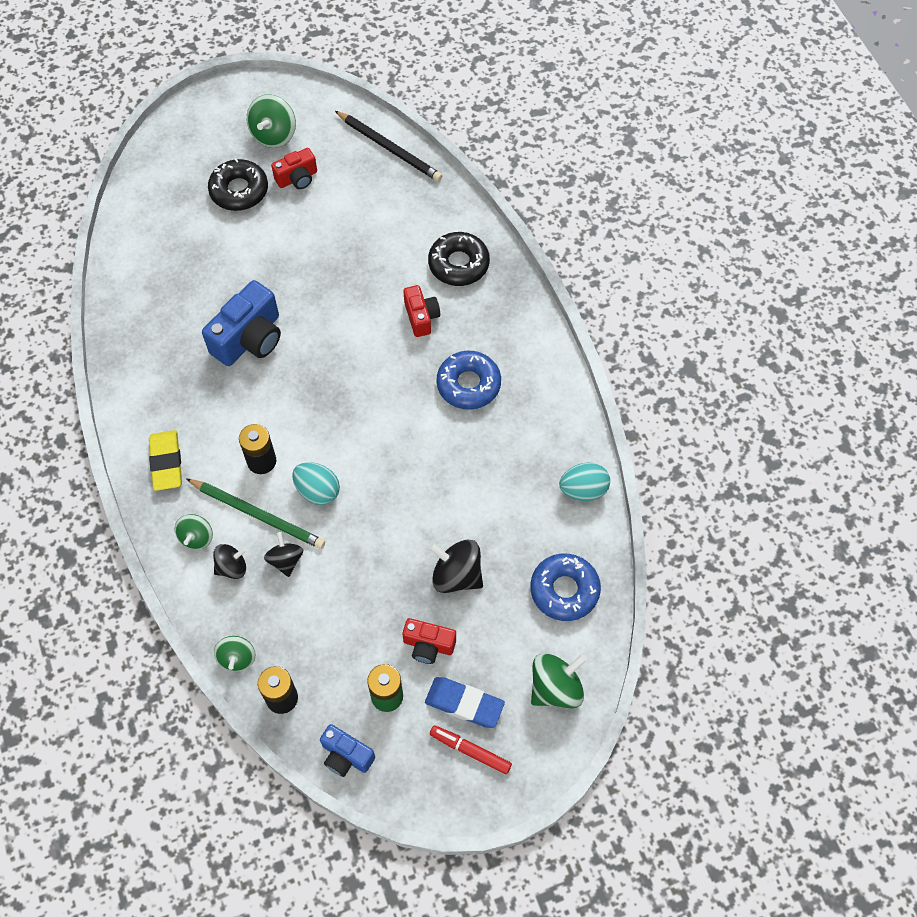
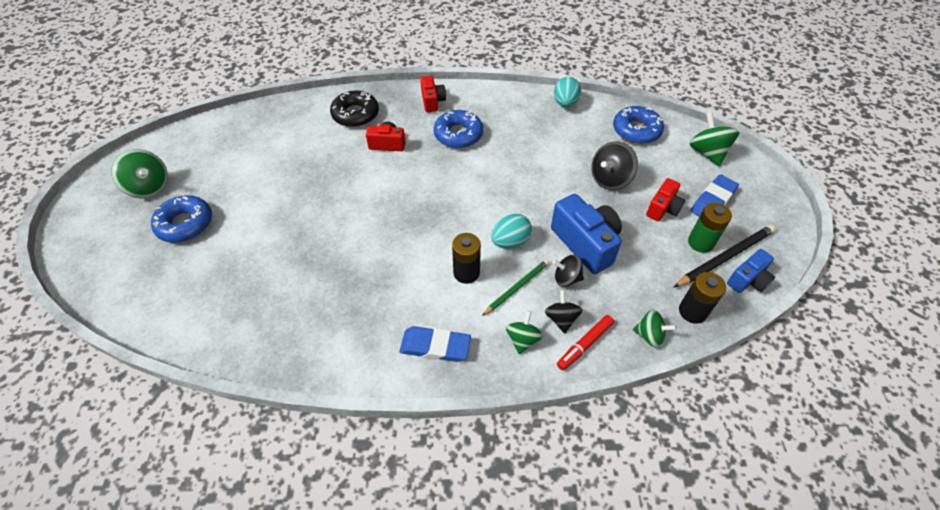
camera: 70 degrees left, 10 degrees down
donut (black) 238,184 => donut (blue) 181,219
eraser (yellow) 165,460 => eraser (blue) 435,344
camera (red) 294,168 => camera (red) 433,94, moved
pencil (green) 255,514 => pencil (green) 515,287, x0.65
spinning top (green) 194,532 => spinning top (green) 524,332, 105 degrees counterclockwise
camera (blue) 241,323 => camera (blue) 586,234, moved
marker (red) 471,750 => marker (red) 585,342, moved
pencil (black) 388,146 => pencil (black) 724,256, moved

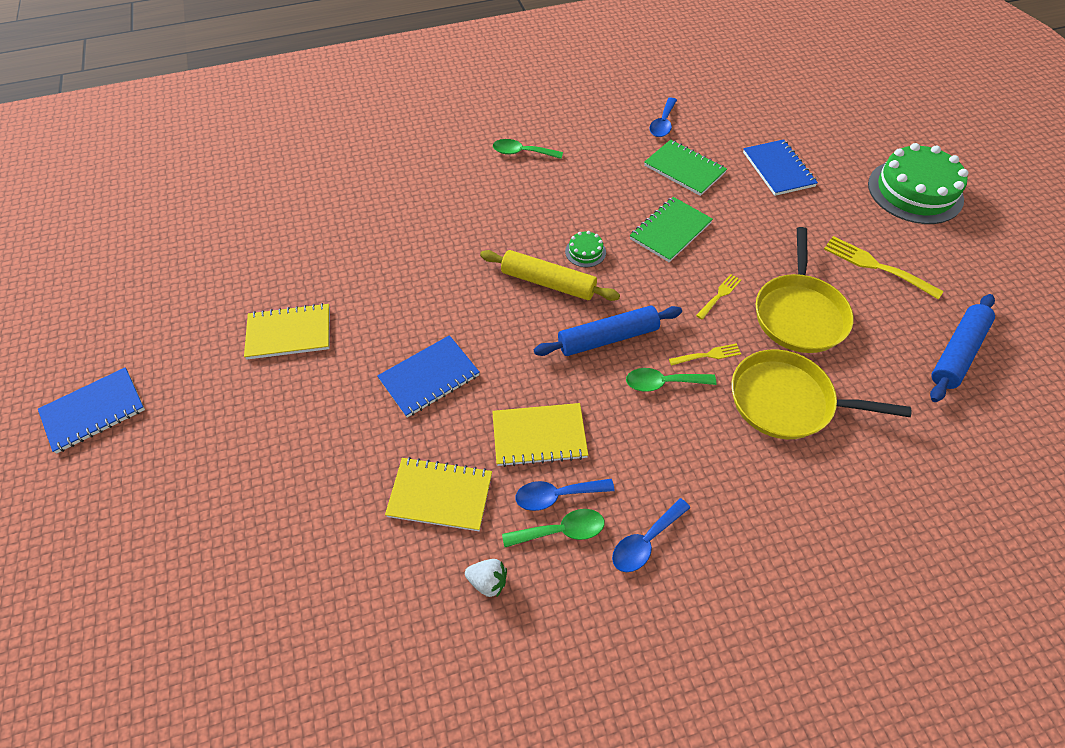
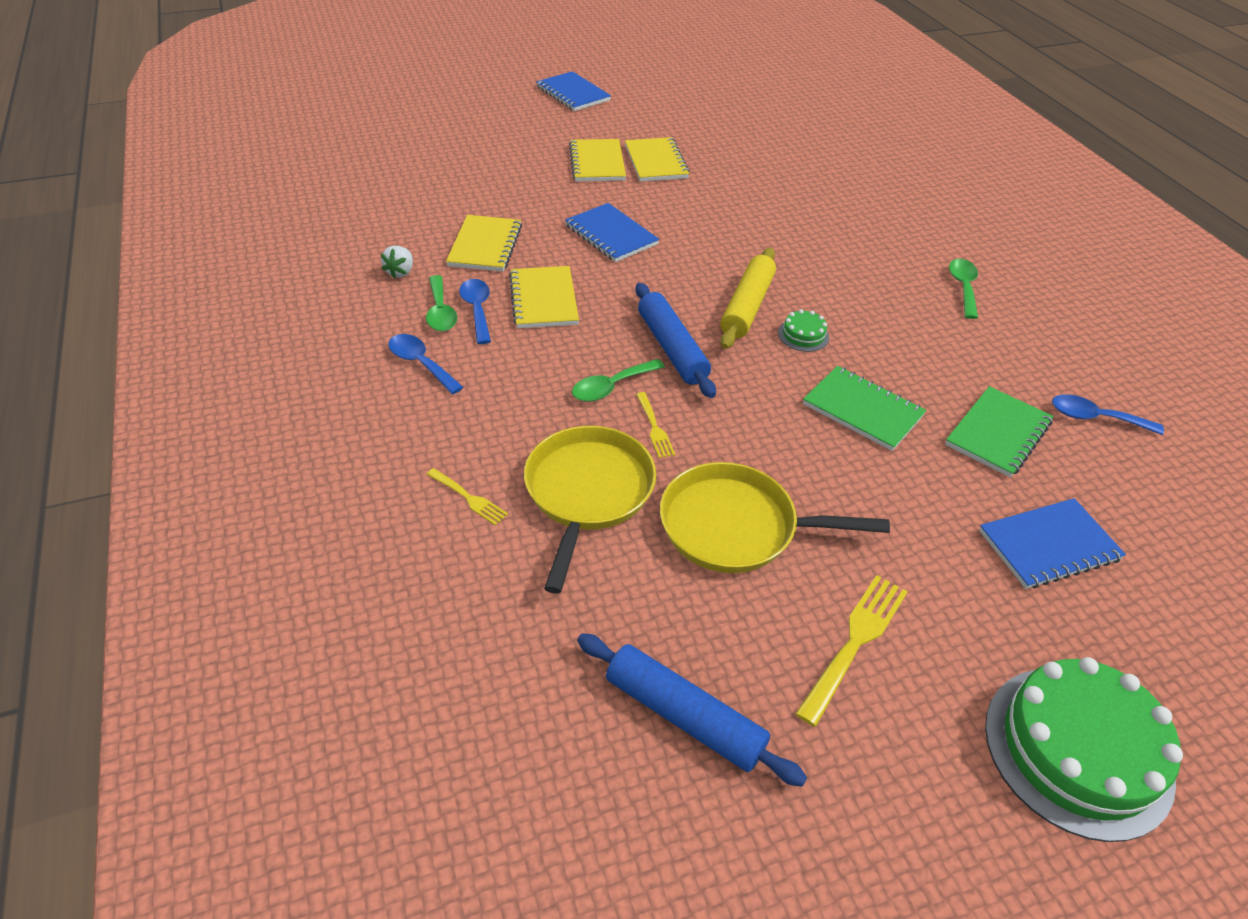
camera: 85 degrees right, 10 degrees down
fork (yellow) 718,297 => fork (yellow) 467,497, moved
nothing => notebook (yellow) 597,160
spoon (green) 671,380 => spoon (green) 618,380, 120 degrees counterclockwise

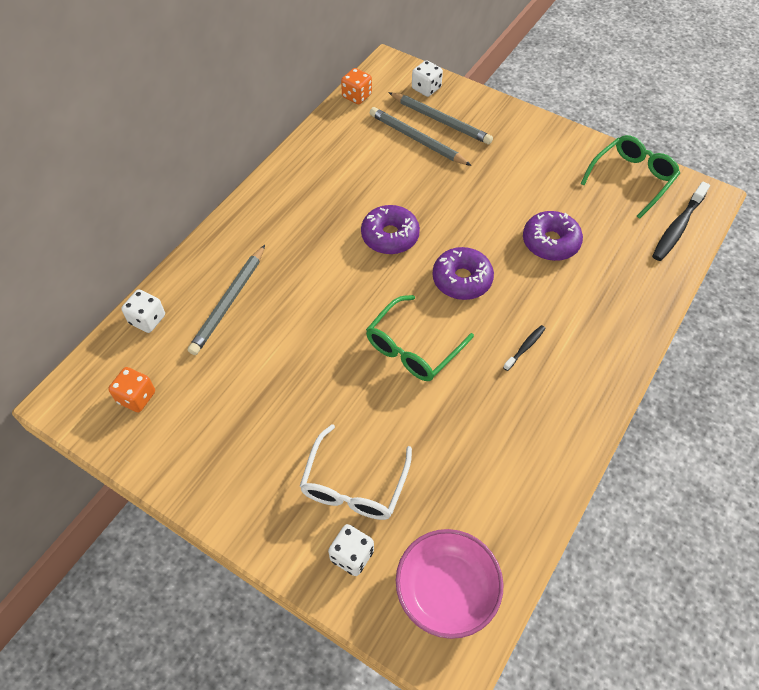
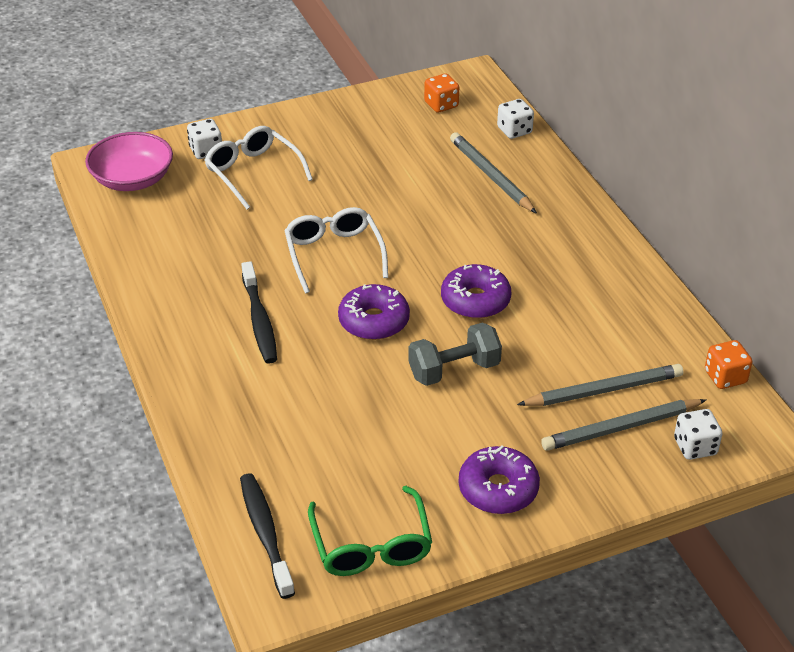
camera: 125 degrees right, 15 degrees down
toothbrush (black) 524,348 => toothbrush (black) 259,312, x1.87
glasses (green) 420,338 => glasses (white) 336,250
nothing => dumbbell (grey) 455,354
donut (purple) 553,236 => donut (purple) 499,479, moved

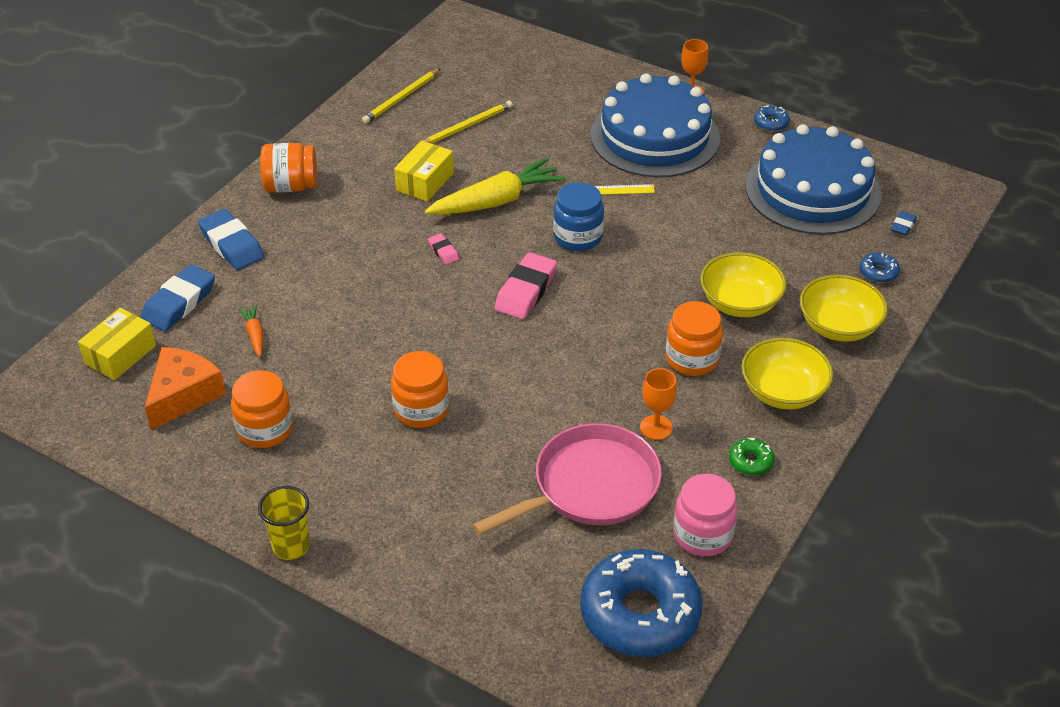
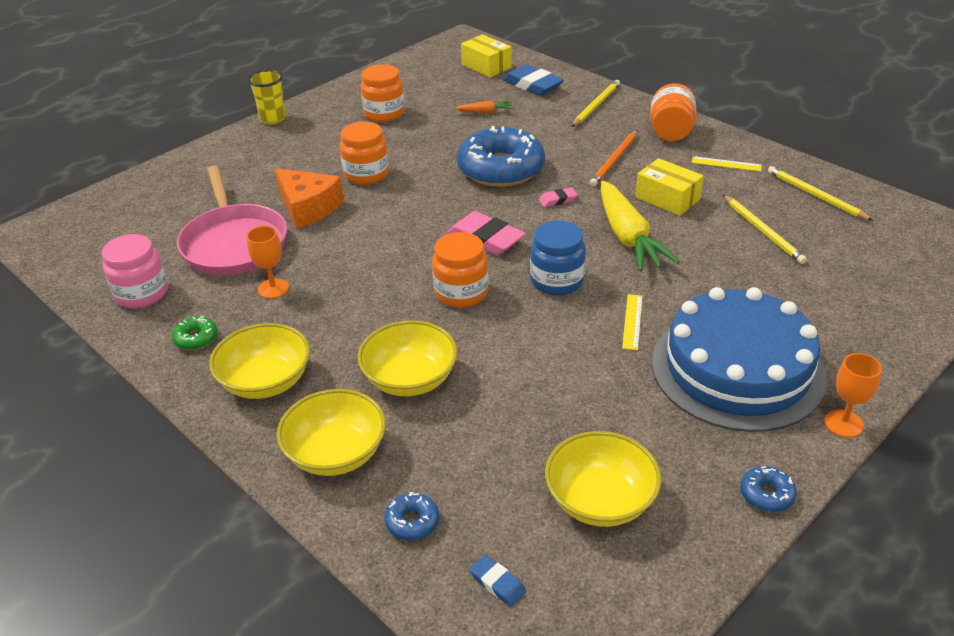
camera: 105 degrees right, 5 degrees down
cheese (orange) 185,388 => cheese (orange) 309,198, moved
jar (orange) 694,338 => jar (orange) 460,270, moved
donut (blue) 641,603 => donut (blue) 501,156, moved
cake (blue) 814,179 => bowl (yellow) 603,479
eraser (blue) 231,239 => pencil (yellow) 596,103
nothing => pencil (orange) 613,158
nothing => ruler (yellow) 726,164

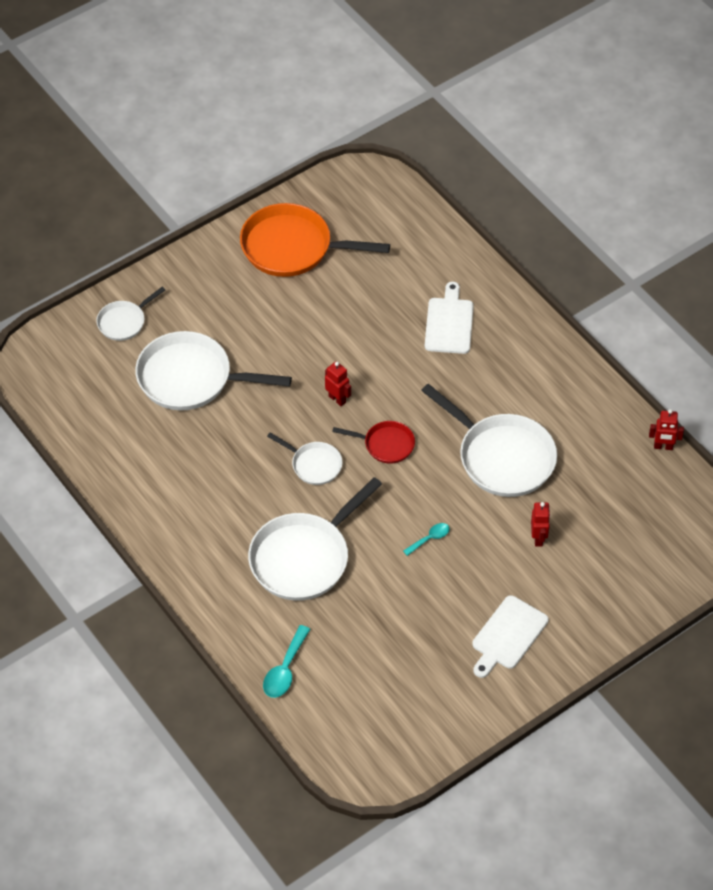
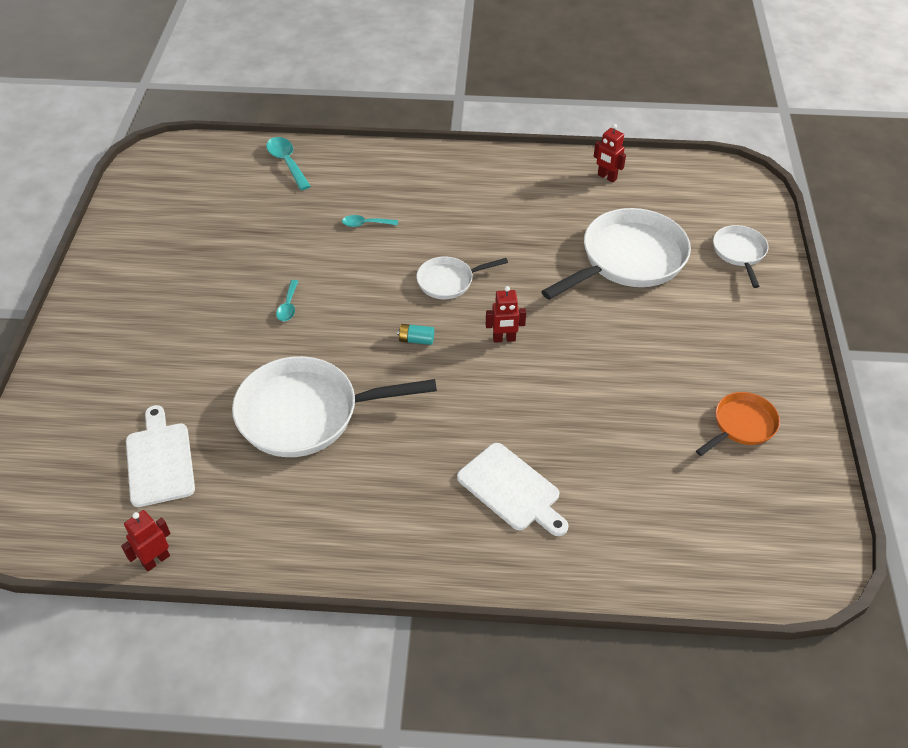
camera: 130 degrees right, 5 degrees down
cutting board (white) 510,636 => cutting board (white) 160,456, moved
pan (white) 315,539 => spoon (turquoise) 370,221
pan (red) 373,442 => battery (turquoise) 415,334
robot (red) 540,524 => robot (red) 610,153, moved
pan (orange) 315,240 => pan (orange) 738,424, x0.52

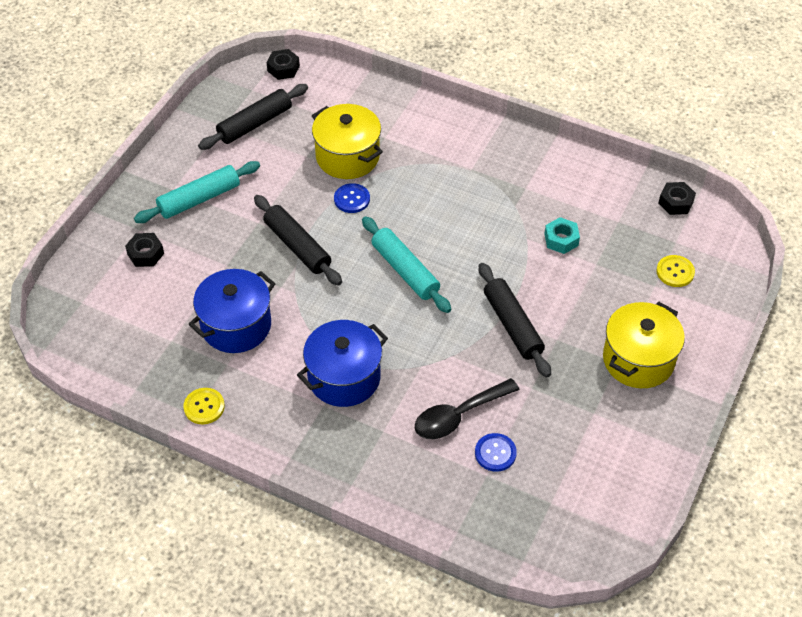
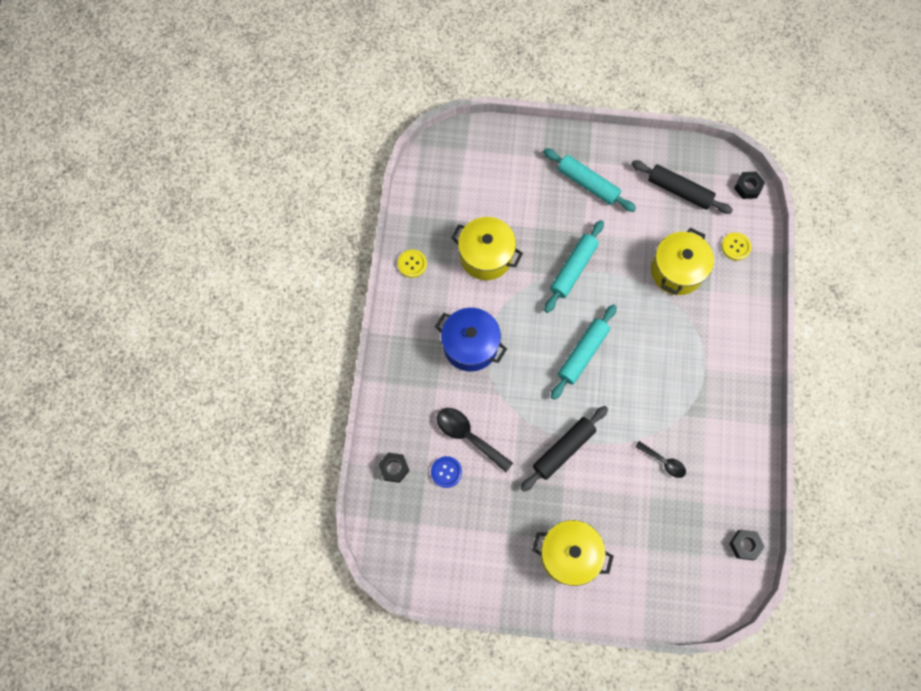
camera: 70 degrees right, 20 degrees up
nut (black) 144,250 => nut (black) 393,468, moved
pot (blue) 232,311 => pot (yellow) 487,248
rolling pin (black) 298,240 => rolling pin (turquoise) 574,266
nut (turquoise) 562,235 => spoon (black) 660,459
button (yellow) 675,271 => button (yellow) 736,246, moved
button (blue) 352,198 => nothing

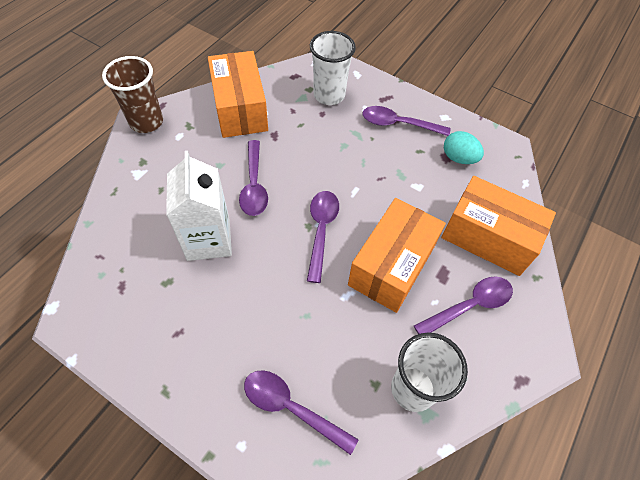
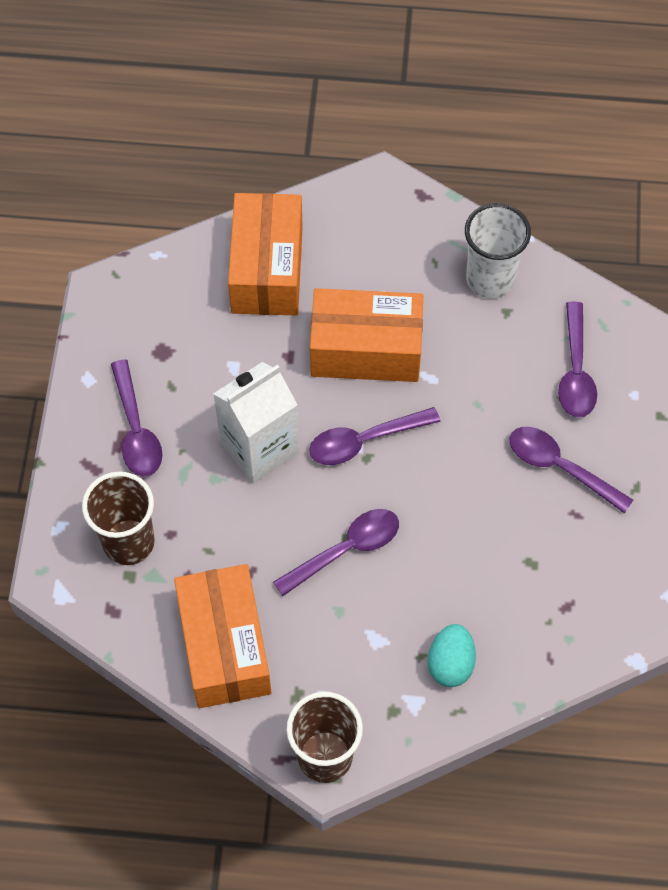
camera: 115 degrees left, 5 degrees up
cup (white) 333,68 => cup (brown) 118,518
box (orange) 238,94 => box (orange) 222,636, 60 degrees counterclockwise
carton (white) 199,206 => carton (white) 256,422, moved
egg (turquoise) 464,147 => egg (turquoise) 452,655, moved
spoon (purple) 463,305 => spoon (purple) 571,470, moved

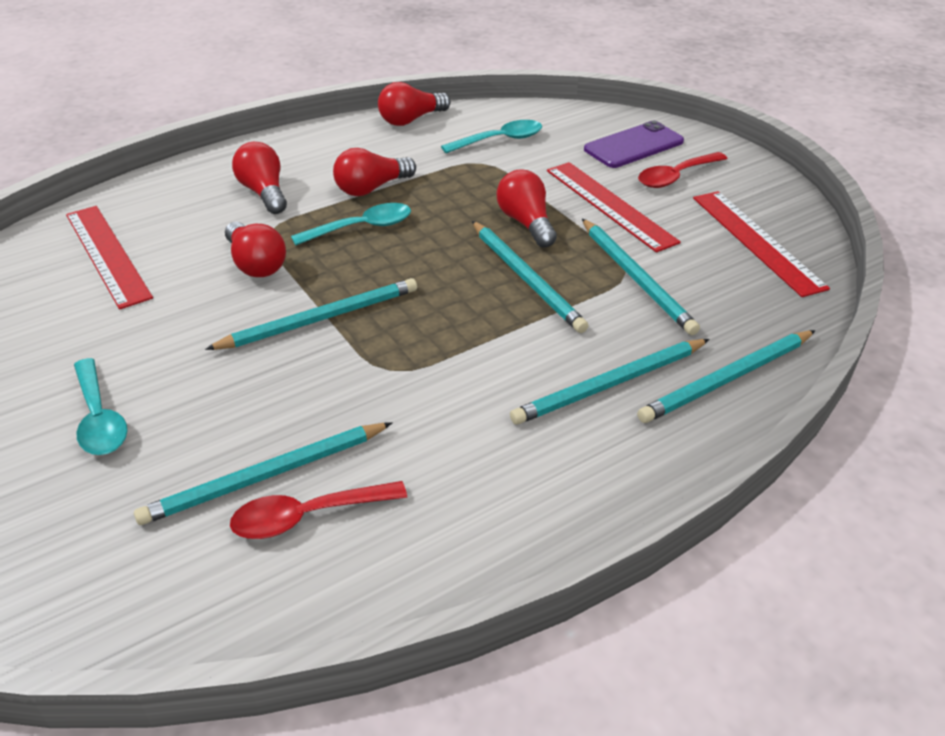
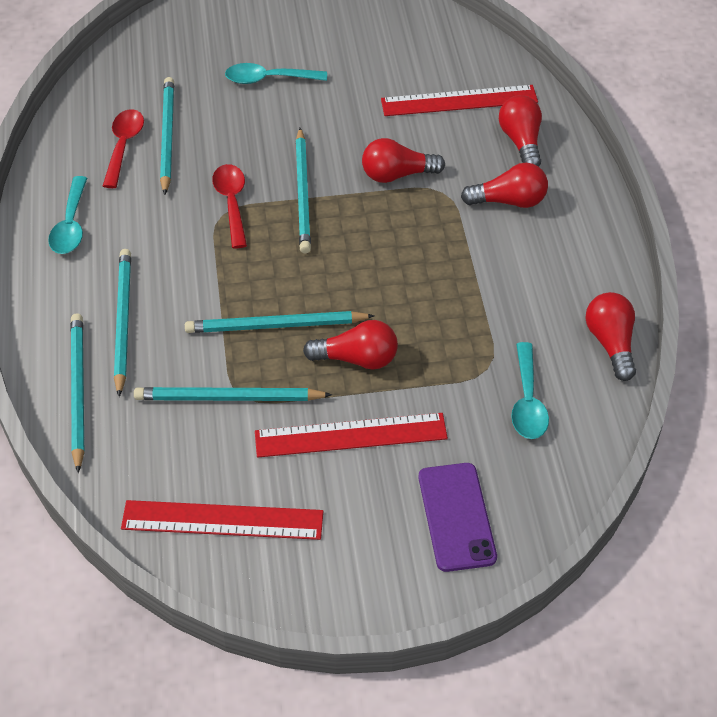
camera: 115 degrees right, 10 degrees up
spoon (turquoise) 351,224 => spoon (turquoise) 67,215, moved
spoon (red) 683,170 => spoon (red) 229,206, moved
light bulb (red) 374,172 => light bulb (red) 520,131, moved

